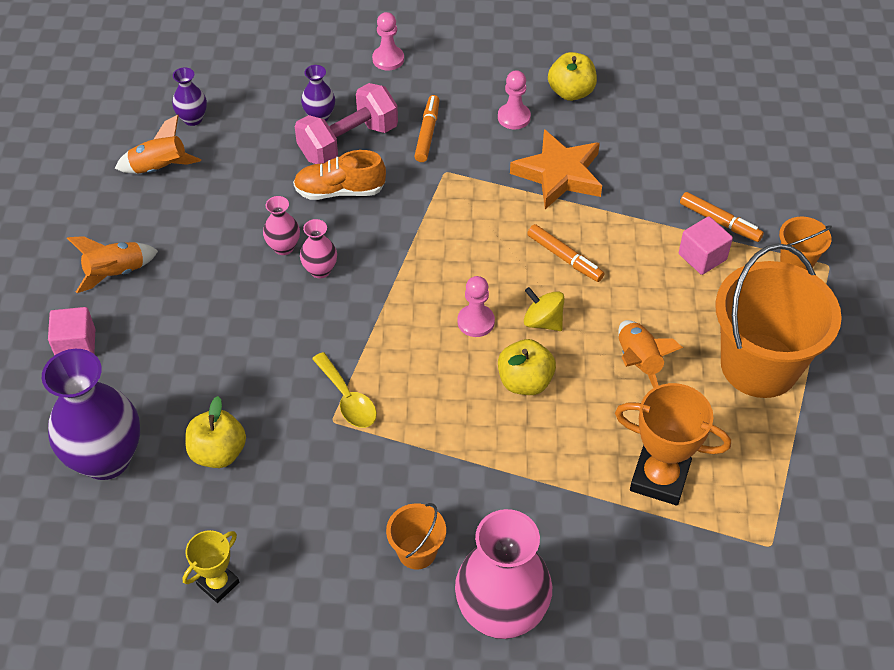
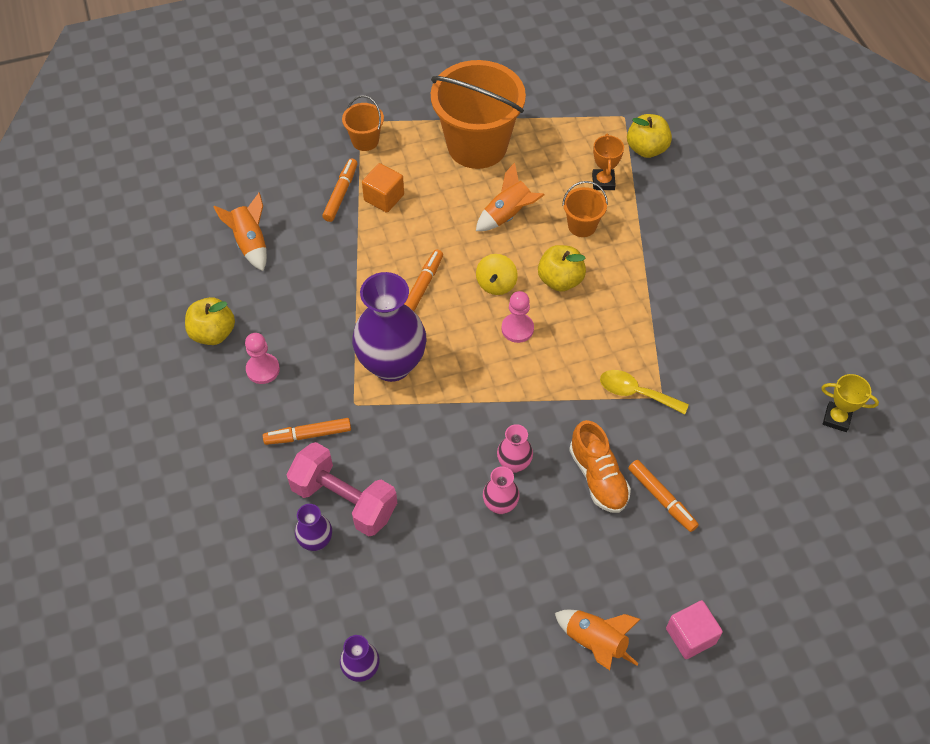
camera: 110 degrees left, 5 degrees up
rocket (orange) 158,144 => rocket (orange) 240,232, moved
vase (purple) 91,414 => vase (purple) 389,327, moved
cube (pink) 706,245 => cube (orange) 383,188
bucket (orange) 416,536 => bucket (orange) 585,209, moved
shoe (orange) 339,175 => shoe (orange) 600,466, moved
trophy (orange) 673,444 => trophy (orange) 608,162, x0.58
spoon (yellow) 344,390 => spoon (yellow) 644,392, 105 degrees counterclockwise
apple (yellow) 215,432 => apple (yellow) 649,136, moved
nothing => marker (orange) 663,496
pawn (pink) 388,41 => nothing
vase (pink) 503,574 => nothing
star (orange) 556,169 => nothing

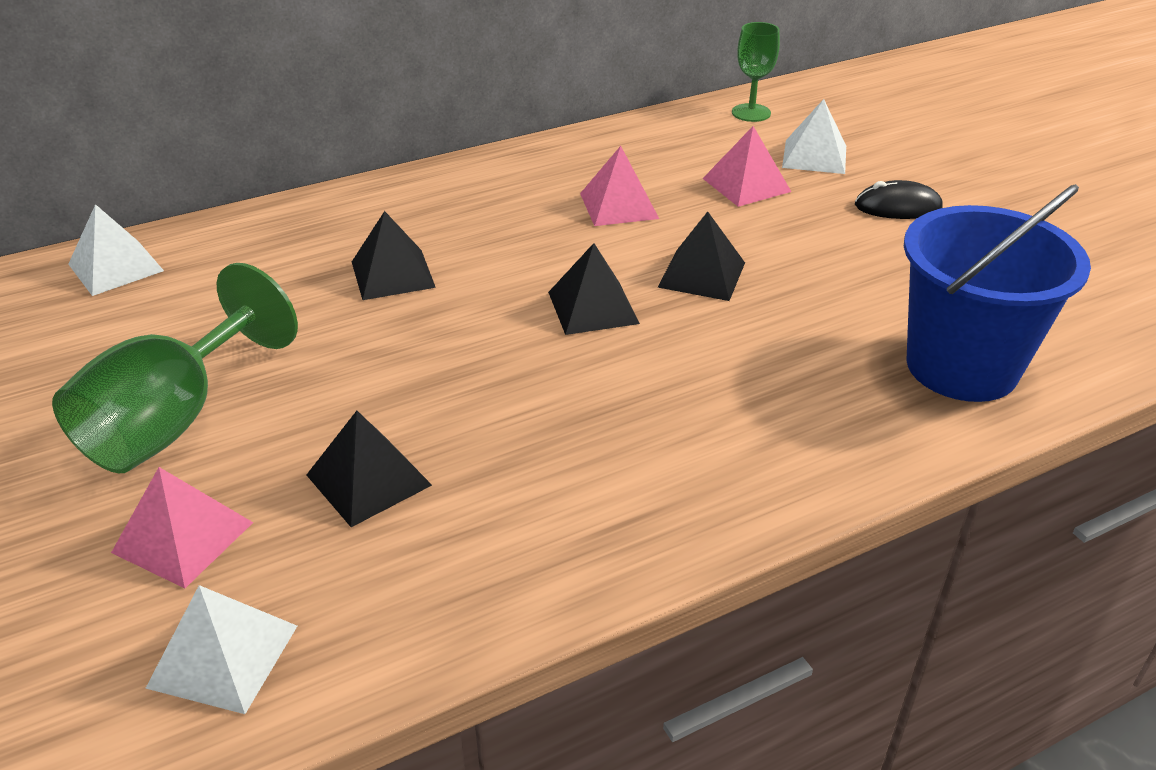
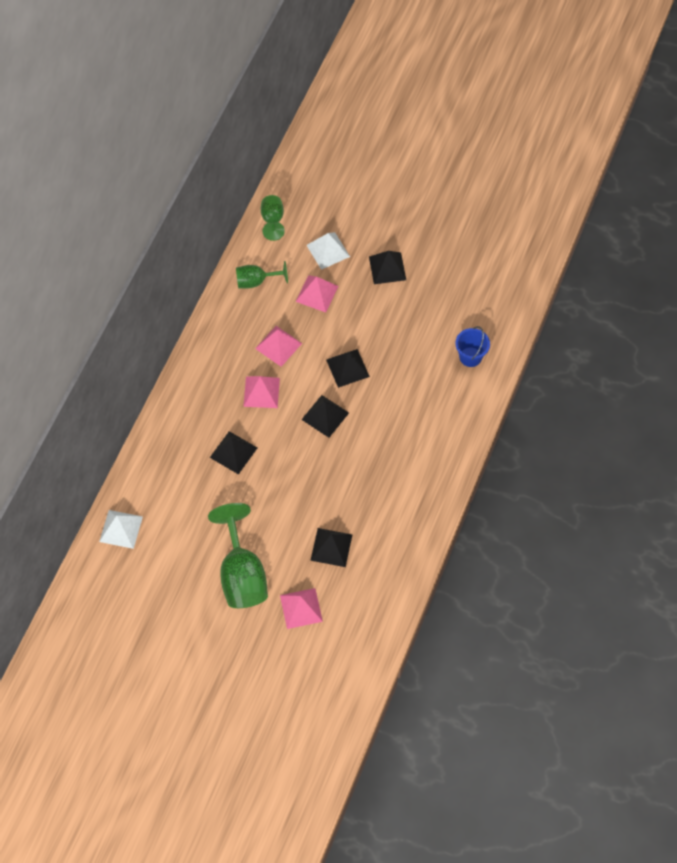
camera: 40 degrees left, 25 degrees up
nothing => goblet (green) 262,275
nothing => pyramid (pink) 261,392
mouse (black) 899,199 => pyramid (black) 387,267
bucket (blue) 997,293 => bucket (blue) 472,346, x0.50
pyramid (white) 221,649 => nothing

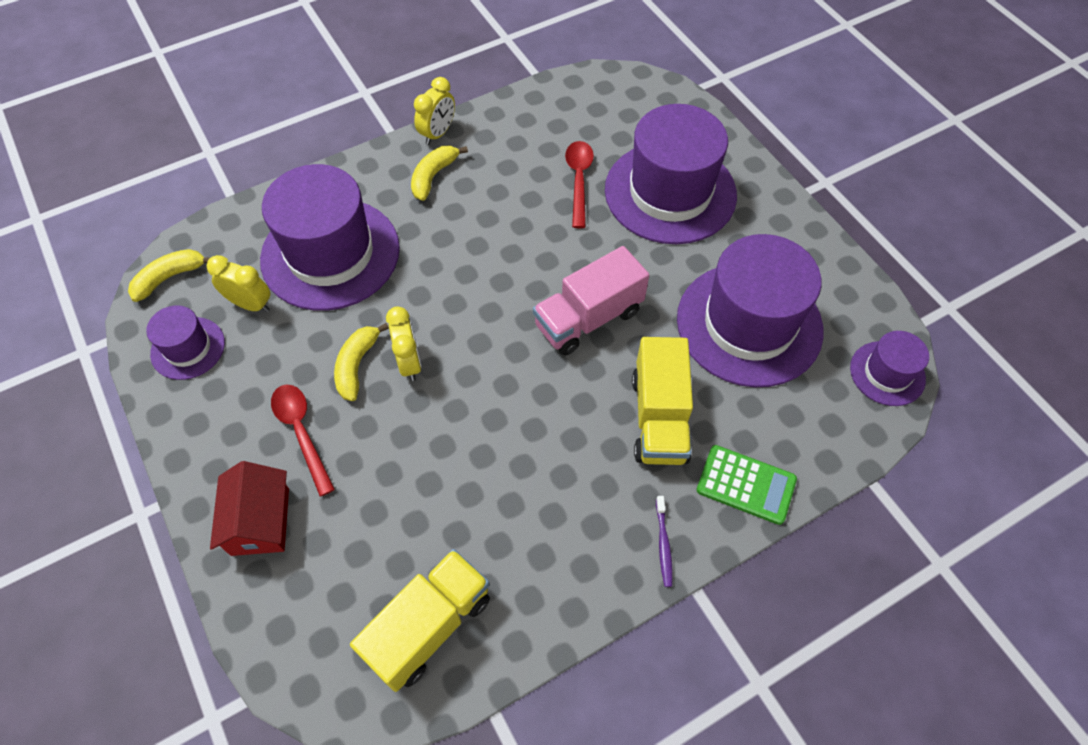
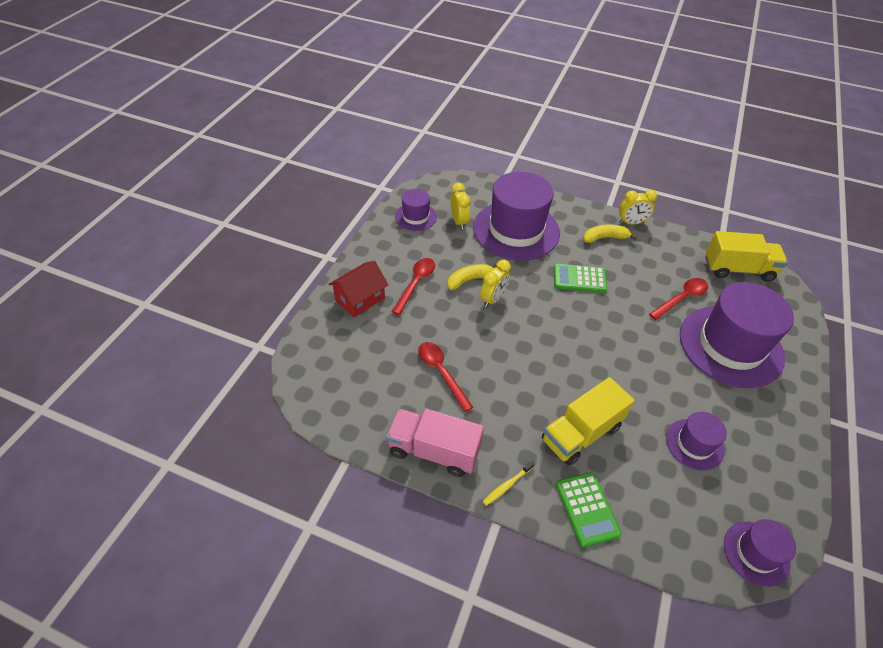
camera: 50 degrees right, 10 degrees down
truck (pink) 591,301 => truck (pink) 435,443, moved
nothing => spoon (red) 445,377
toothbrush (purple) 664,541 => toothbrush (yellow) 509,483
nothing => calculator (green) 580,278
hat (purple) 750,310 => hat (purple) 696,441, x0.49
truck (yellow) 420,620 => truck (yellow) 746,256, moved
banana (yellow) 169,275 => nothing

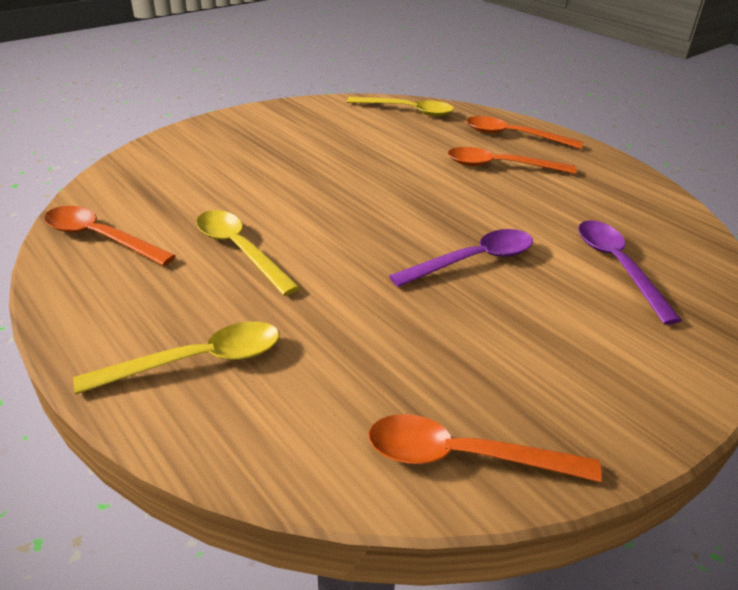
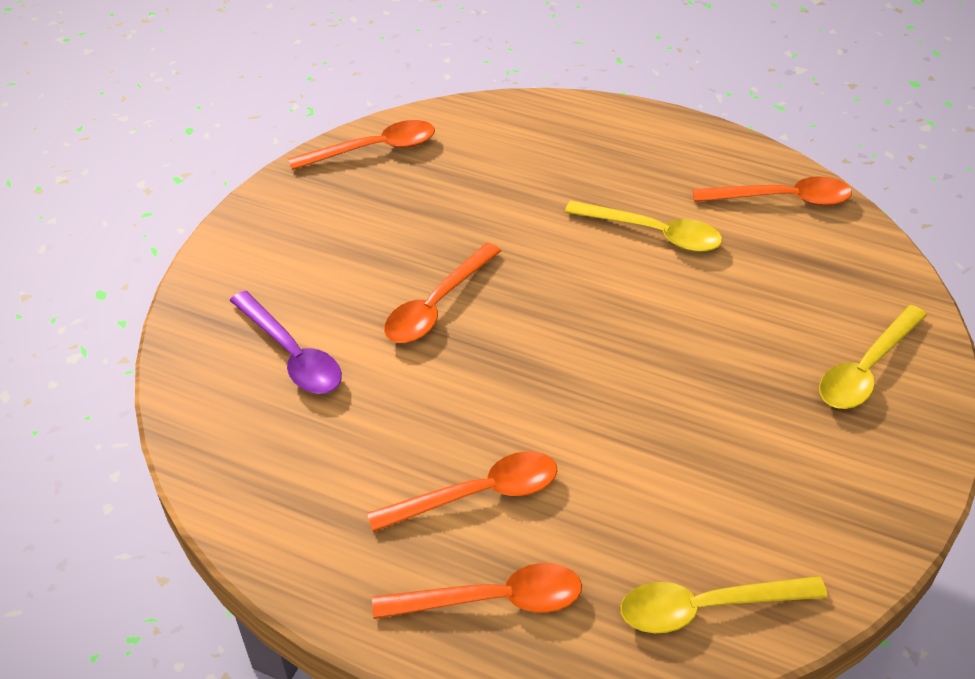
camera: 155 degrees right, 10 degrees up
spoon (purple) 461,258 => spoon (orange) 442,293
spoon (yellow) 176,357 => spoon (yellow) 873,357, moved

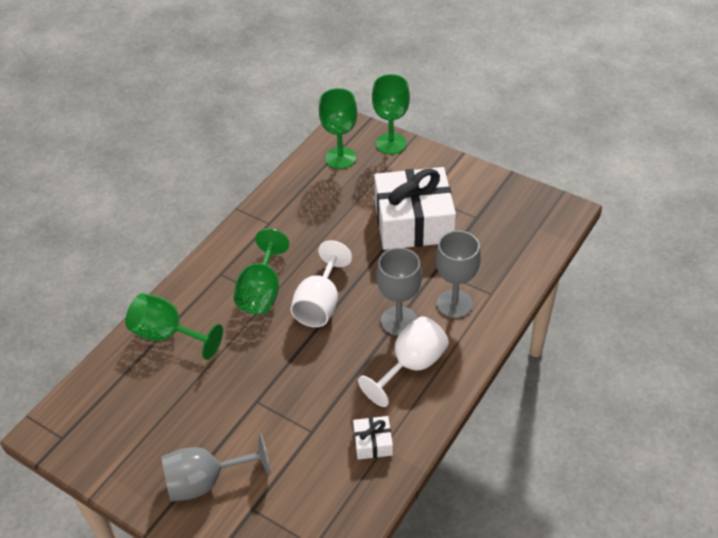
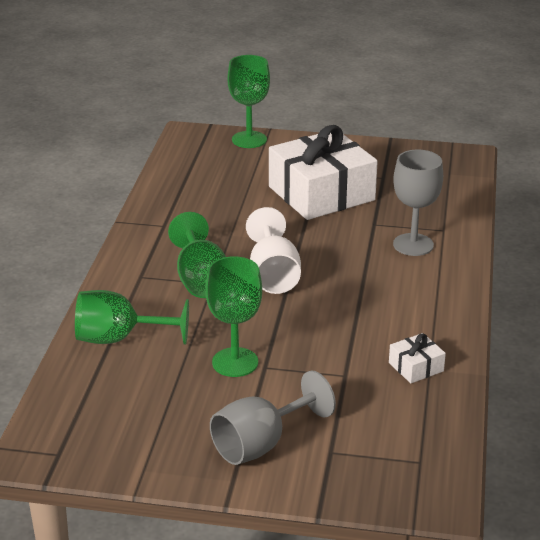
camera: 25 degrees left, 15 degrees down
goblet (green) 338,128 => goblet (green) 233,316, moved
goblet (white) 403,361 => nothing
goblet (grey) 399,292 => nothing

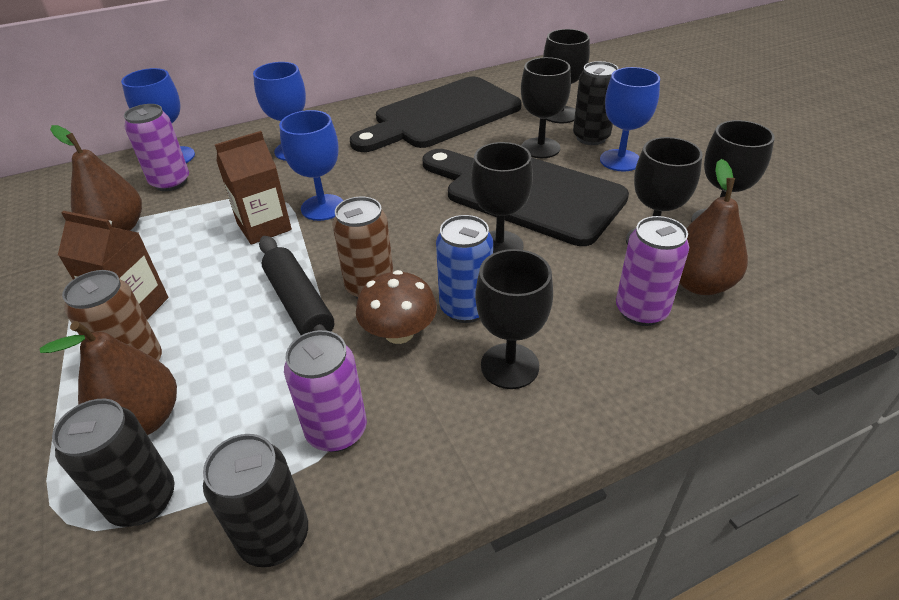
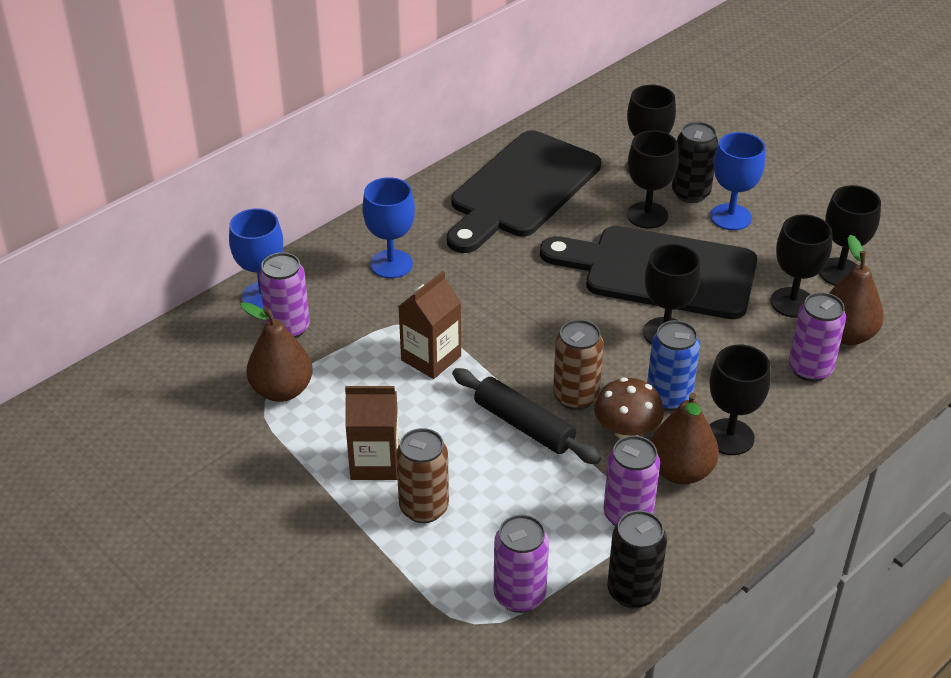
camera: 20 degrees left, 0 degrees up
can (black) 113,463 => can (purple) 521,563
pear (brown) 108,378 => pear (brown) 684,438, moved
goblet (blue) 311,165 => nothing

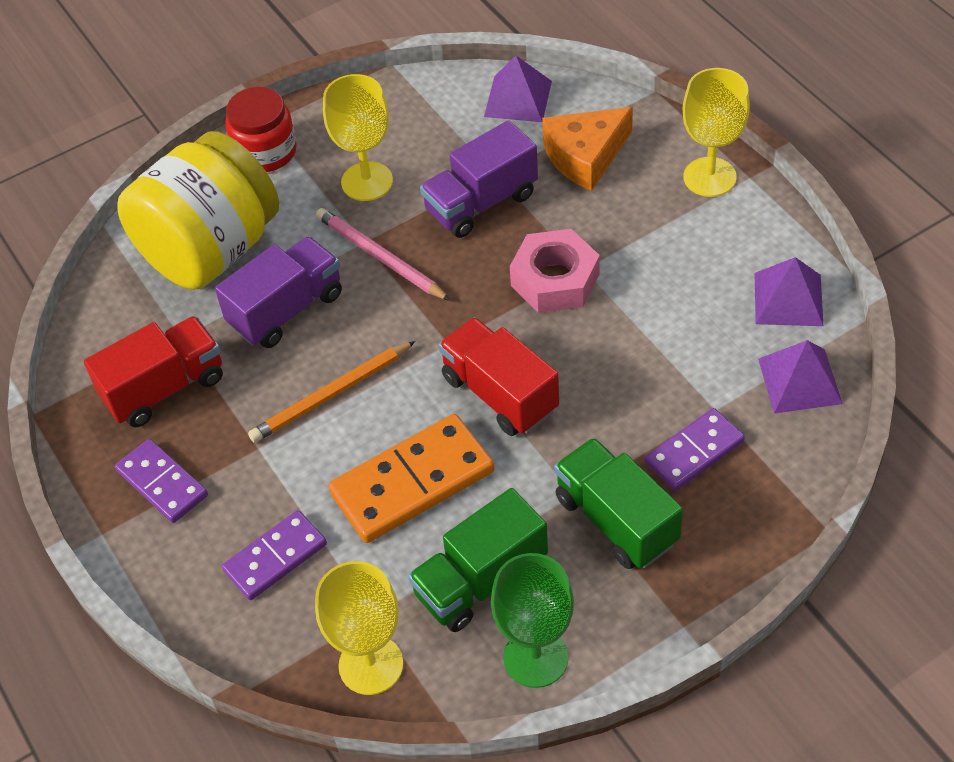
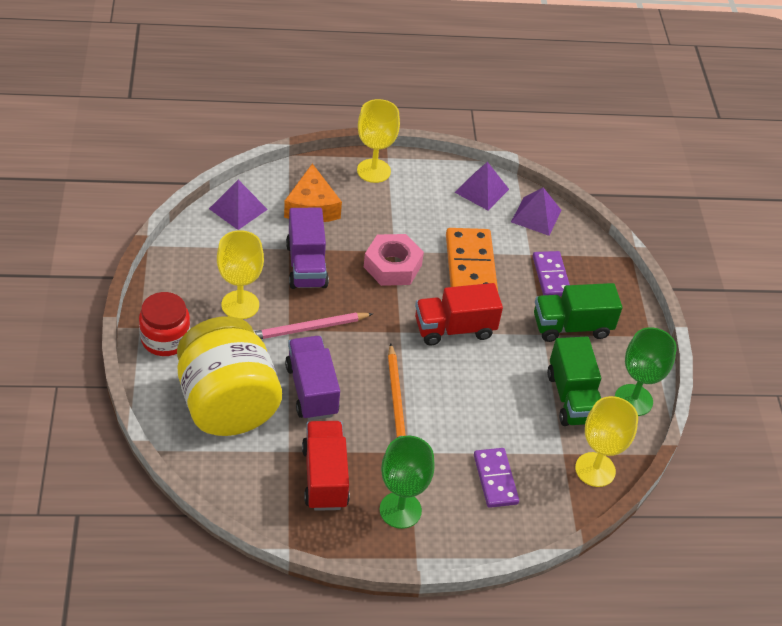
camera: 70 degrees left, 5 degrees down
domino (purple) 161,481 => goblet (green) 407,482
domino (orange) 411,478 => domino (orange) 472,259, moved

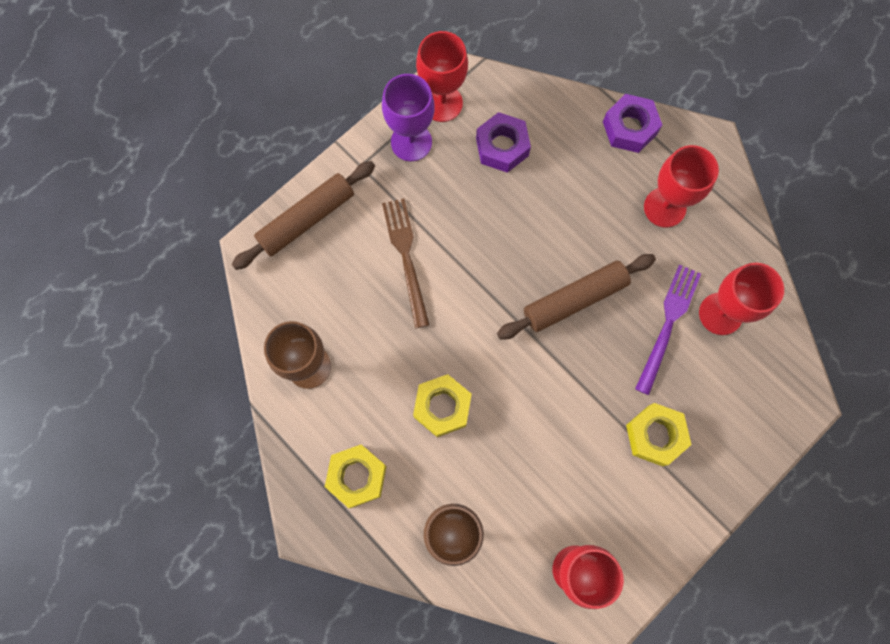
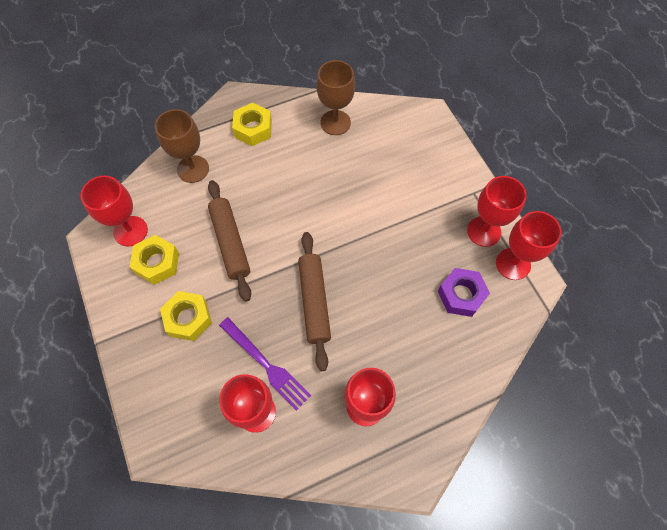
camera: 110 degrees right, 10 degrees down
nut (yellow) 442,405 => nut (yellow) 154,260, moved
rolling pin (brown) 303,215 => rolling pin (brown) 229,241, moved
goblet (purple) 408,117 => goblet (red) 497,211
fork (brown) 406,263 => nothing
nut (purple) 632,123 => nothing

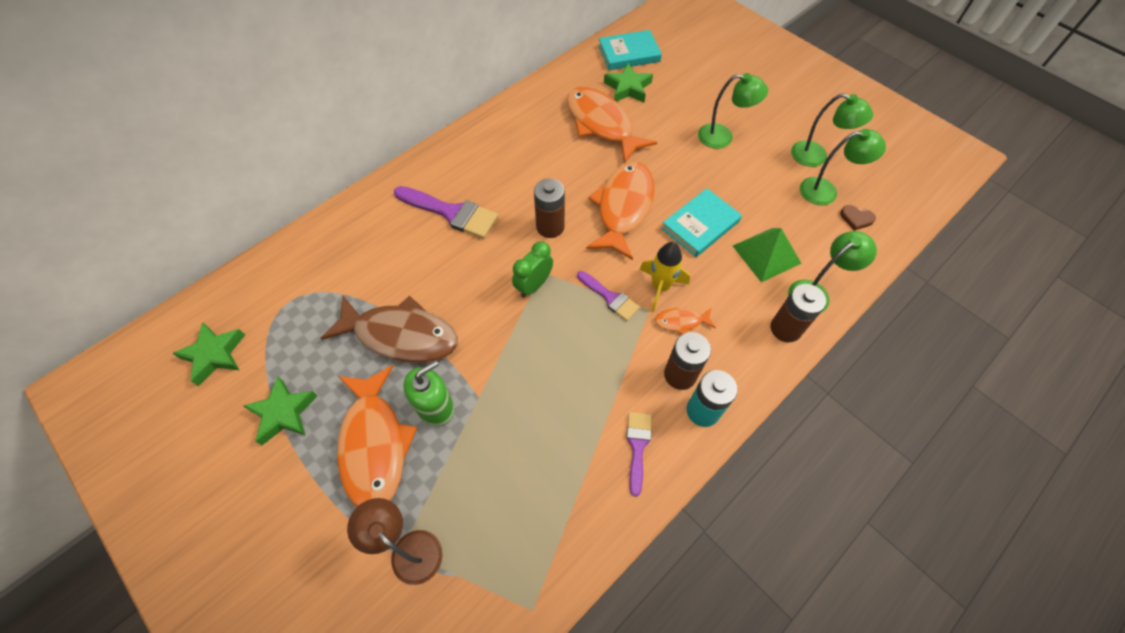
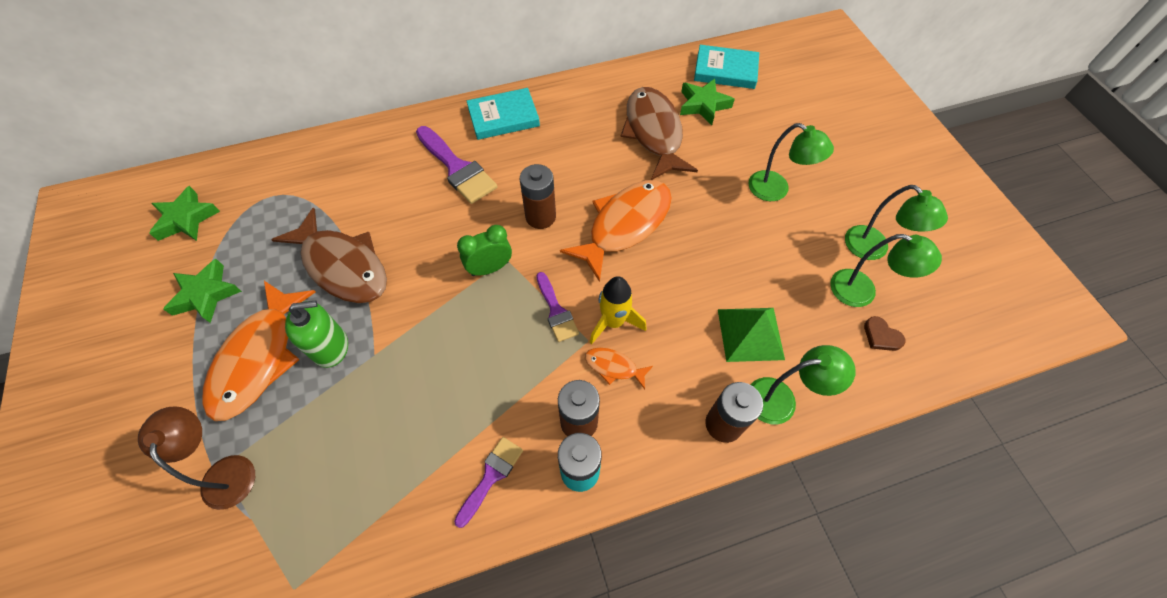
camera: 25 degrees right, 0 degrees up
book (turquoise) 701,222 => book (turquoise) 503,114, moved
fish (orange) 612,125 => fish (brown) 659,133

